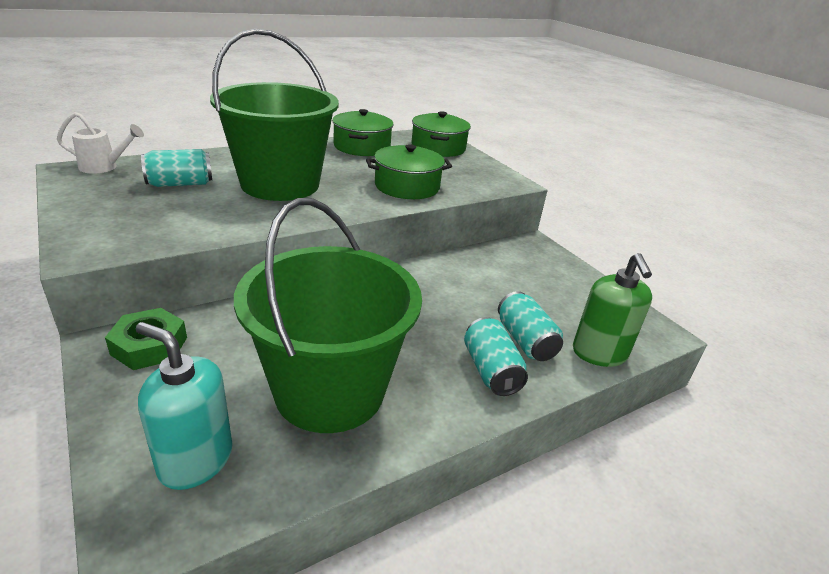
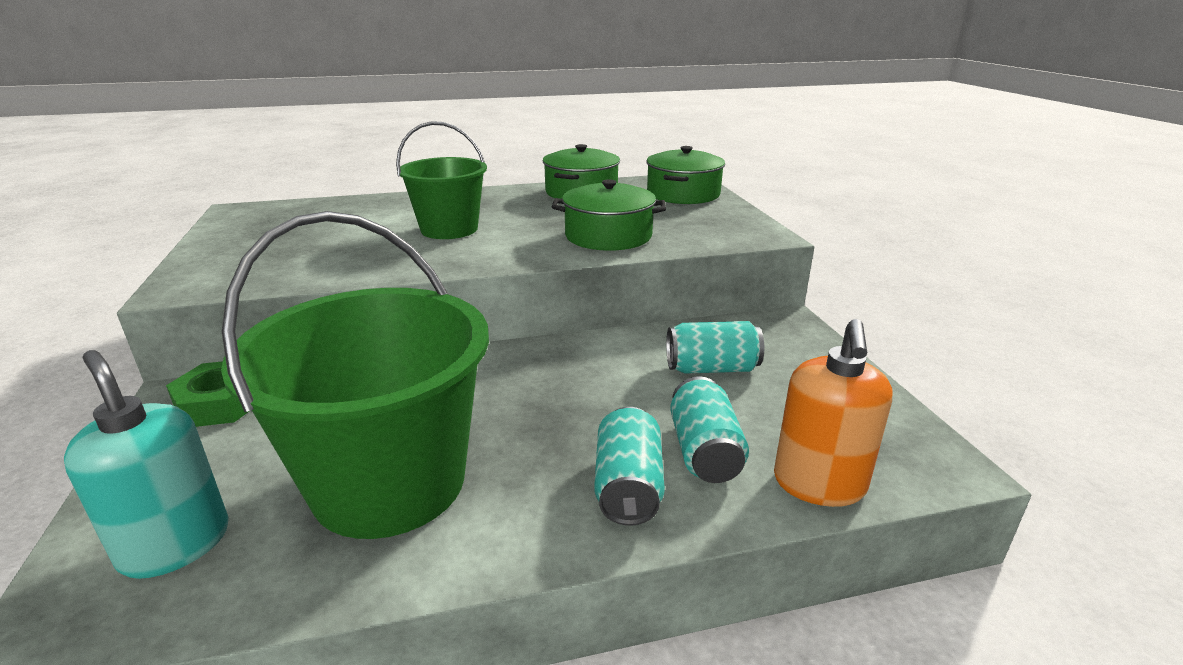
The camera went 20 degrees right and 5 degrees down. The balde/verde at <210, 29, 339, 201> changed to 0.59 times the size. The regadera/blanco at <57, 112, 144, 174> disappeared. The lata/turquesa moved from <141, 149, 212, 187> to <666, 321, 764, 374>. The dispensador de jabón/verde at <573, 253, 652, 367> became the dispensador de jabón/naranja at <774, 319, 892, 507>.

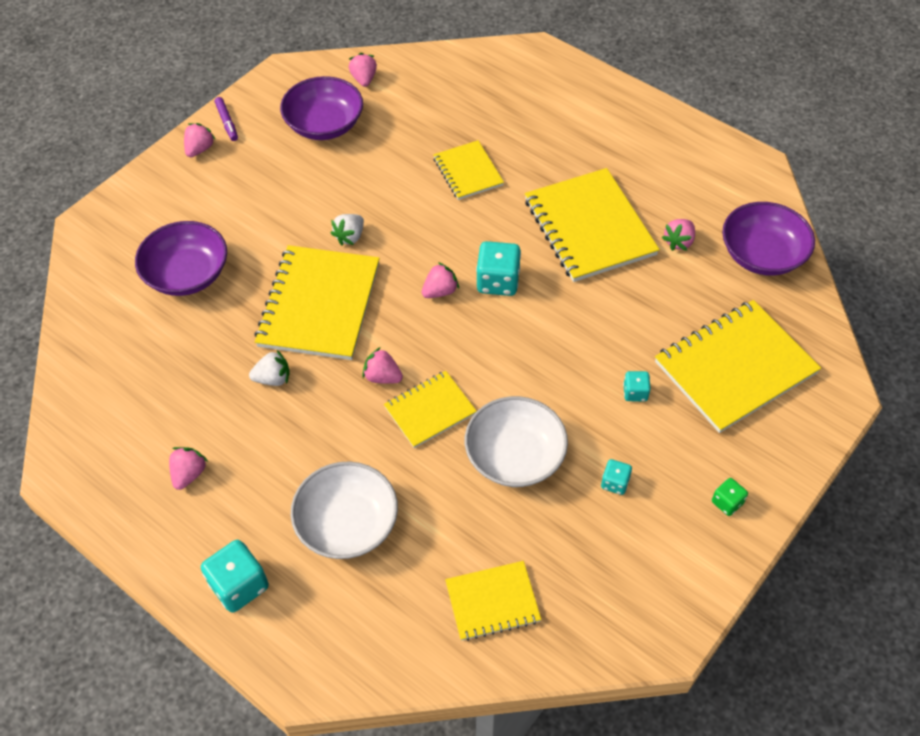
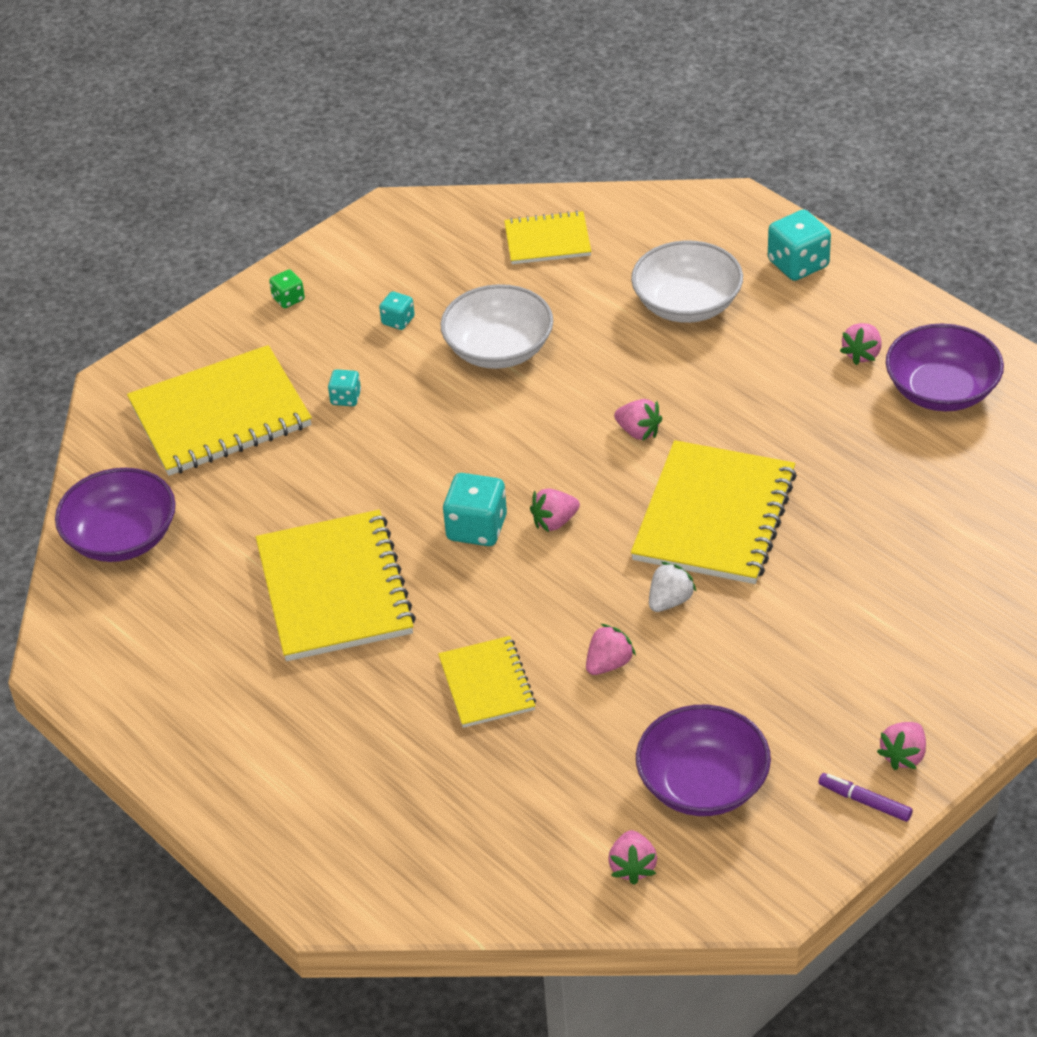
The camera went 170 degrees left and 10 degrees down. The rotulador/morado at <215, 97, 238, 141> turned 45 degrees counterclockwise. The fresa/rosa moved from <662, 219, 695, 251> to <586, 624, 636, 675>. The cuenco/morado moved from <135, 221, 227, 296> to <886, 324, 1004, 411>. The fresa/blanco at <249, 350, 290, 386> disappeared. The cuaderno/amarillo at <384, 371, 477, 448> disappeared.

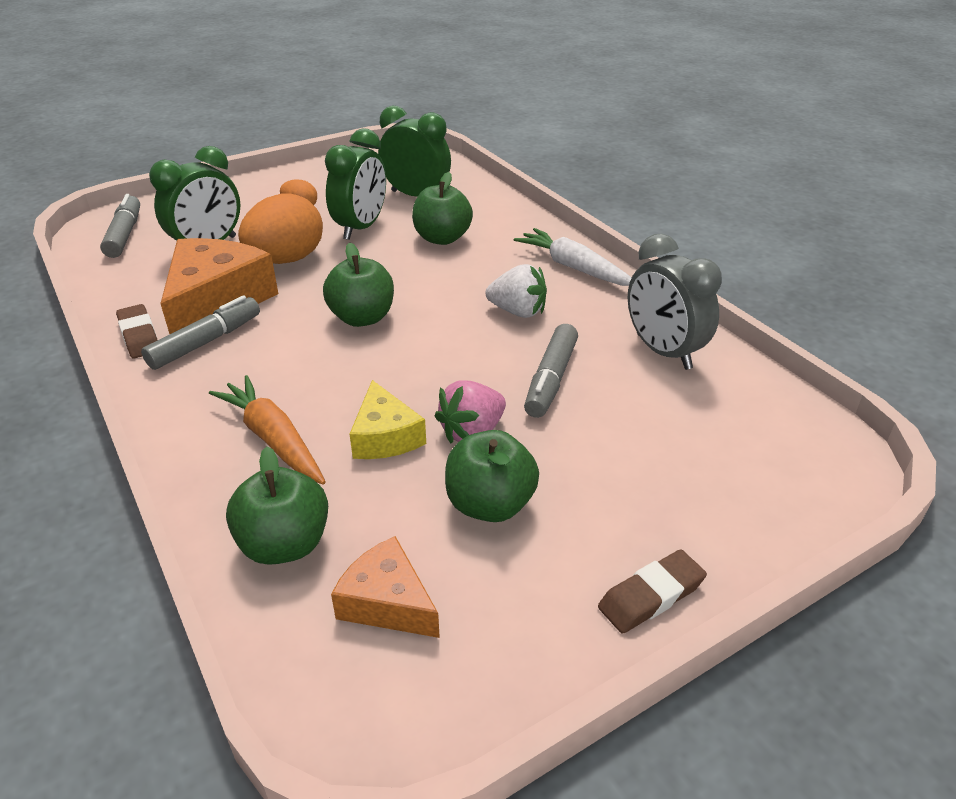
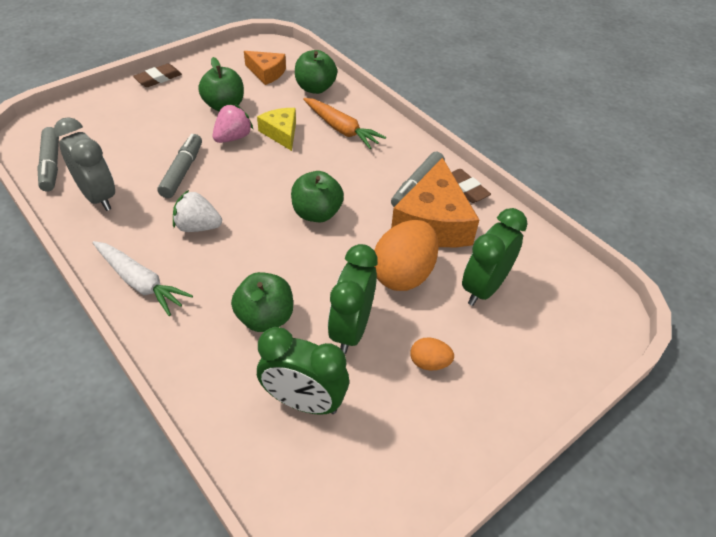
The camera went 170 degrees right and 10 degrees up. The rotulador/gris moved from <100, 194, 140, 258> to <37, 127, 59, 191>.

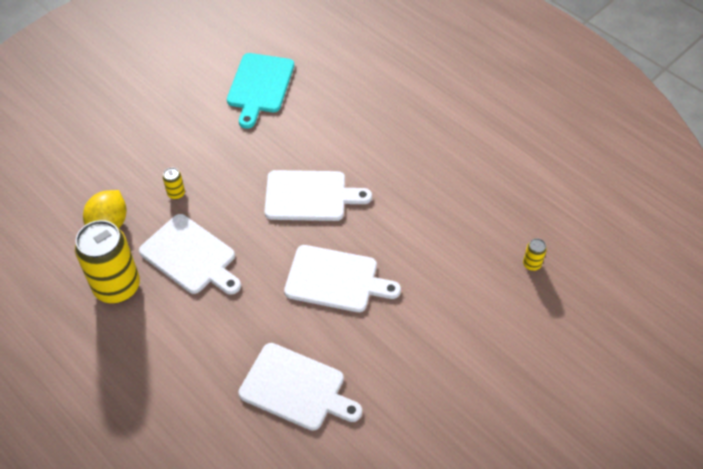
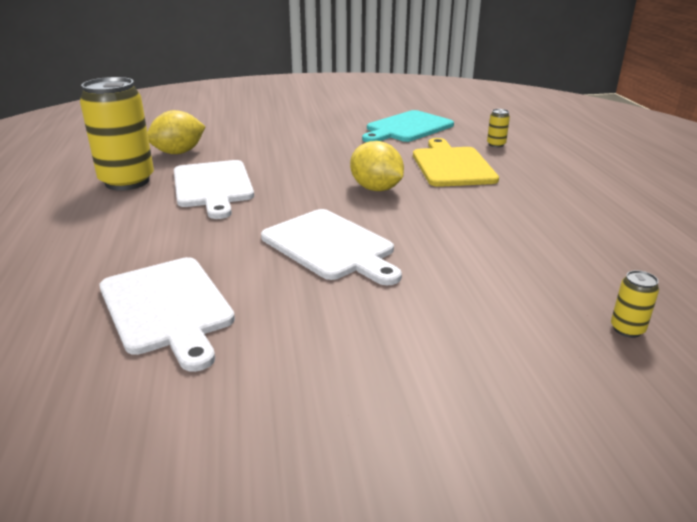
The camera went 35 degrees right and 25 degrees down. The lata/amarillo moved from <163, 167, 185, 200> to <487, 109, 510, 147>. The tabla de cortar/blanco at <264, 170, 372, 221> was replaced by the limón/amarillo at <350, 141, 404, 191>. The tabla de cortar/amarillo at <413, 138, 499, 187> appeared.

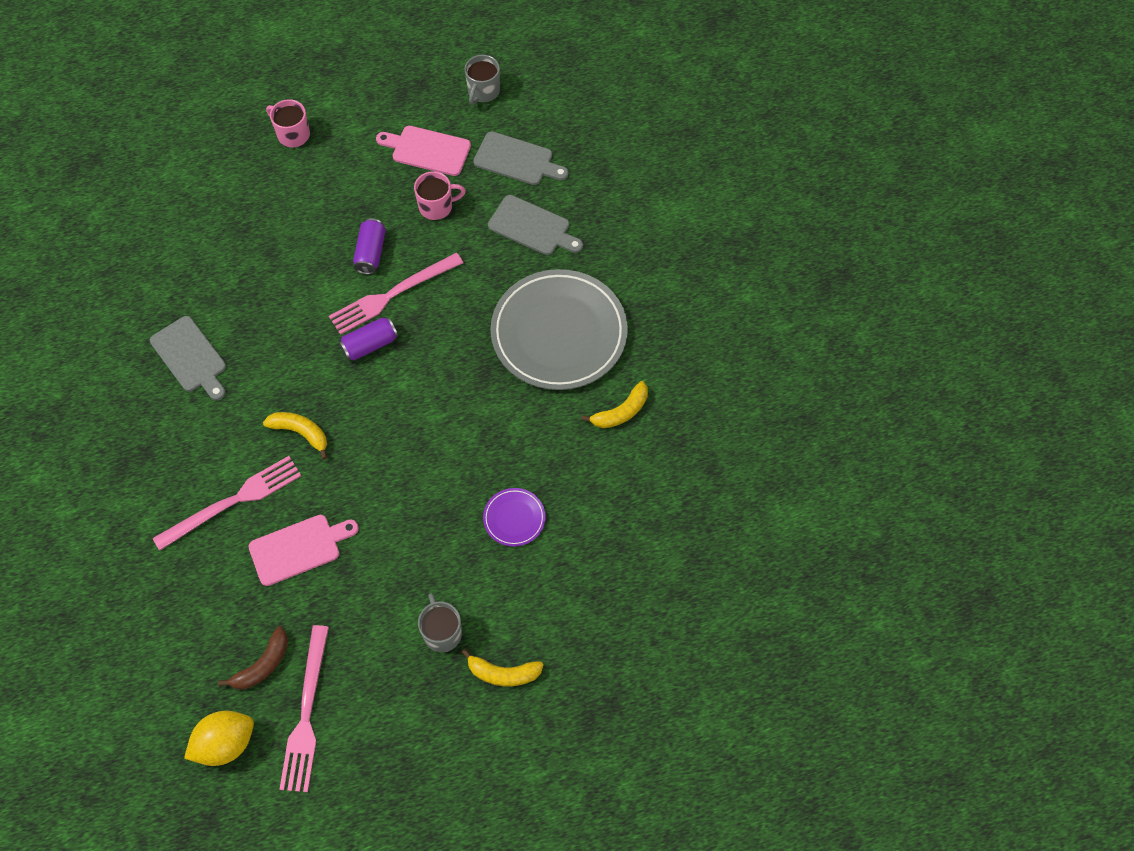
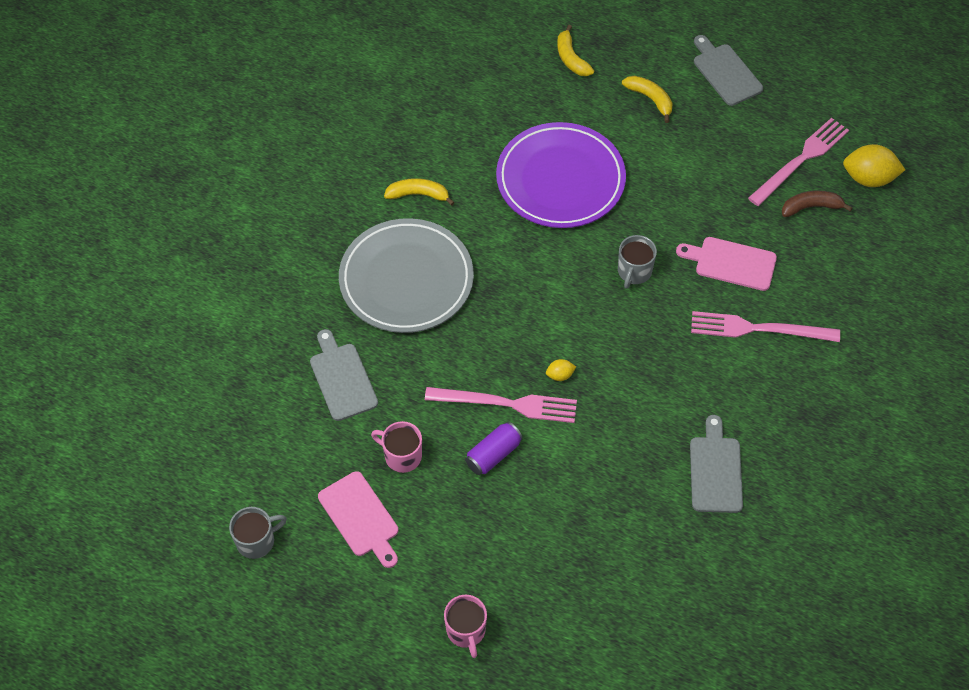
The camera went 140 degrees left and 5 degrees down. The tabla de cortar/gris moved from <473, 131, 569, 185> to <694, 35, 763, 106>. The lata/morado at <339, 317, 398, 361> was replaced by the limón/amarillo at <546, 359, 576, 381>. The plátano/amarillo moved from <263, 412, 327, 459> to <557, 25, 594, 76>. The plato/morado at <483, 488, 546, 547> changed to 2.33 times the size. The taza/gris moved from <418, 593, 462, 652> to <618, 235, 657, 289>.

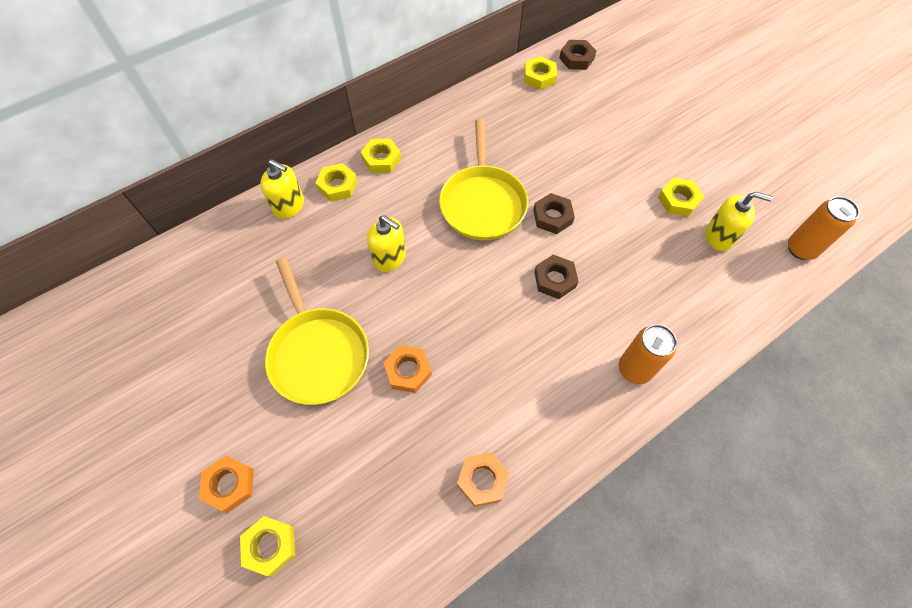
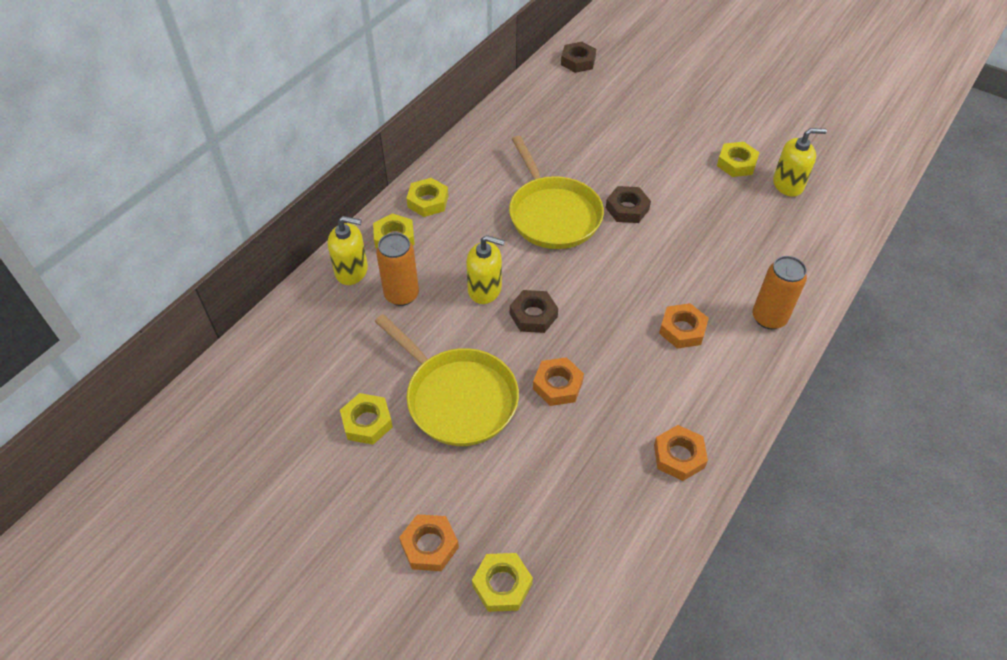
The camera went 20 degrees left and 10 degrees down. The tuerca/amarillo moved from <524, 56, 557, 90> to <340, 393, 393, 445>. The lata/naranja moved from <788, 196, 860, 260> to <376, 233, 419, 306>. The tuerca/marrón moved from <534, 255, 579, 299> to <510, 290, 558, 333>. The tuerca/naranja at <659, 303, 709, 349> appeared.

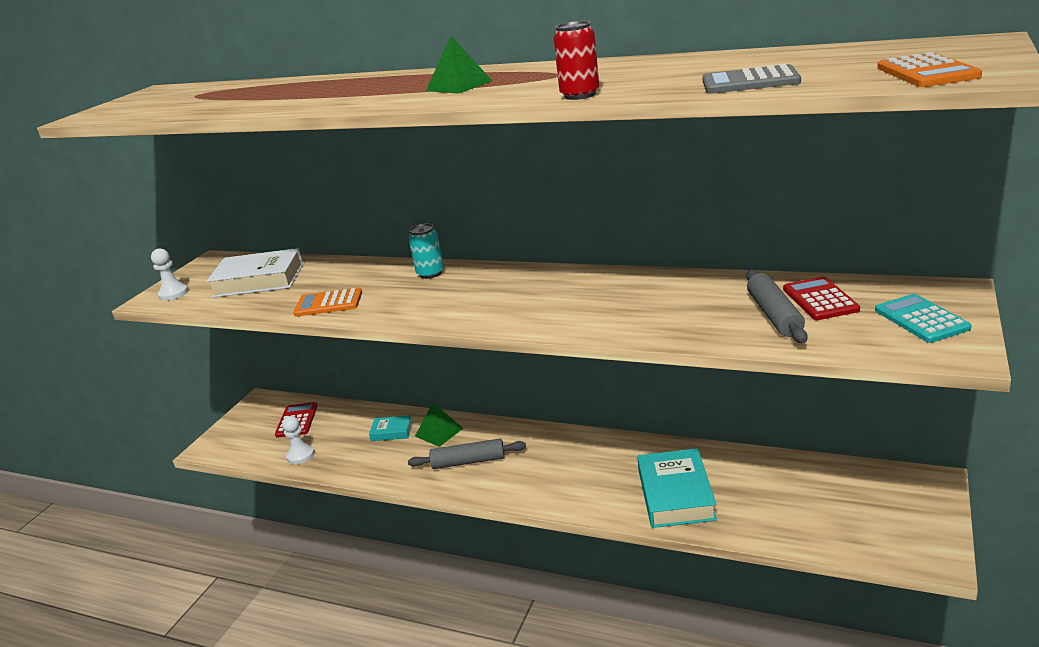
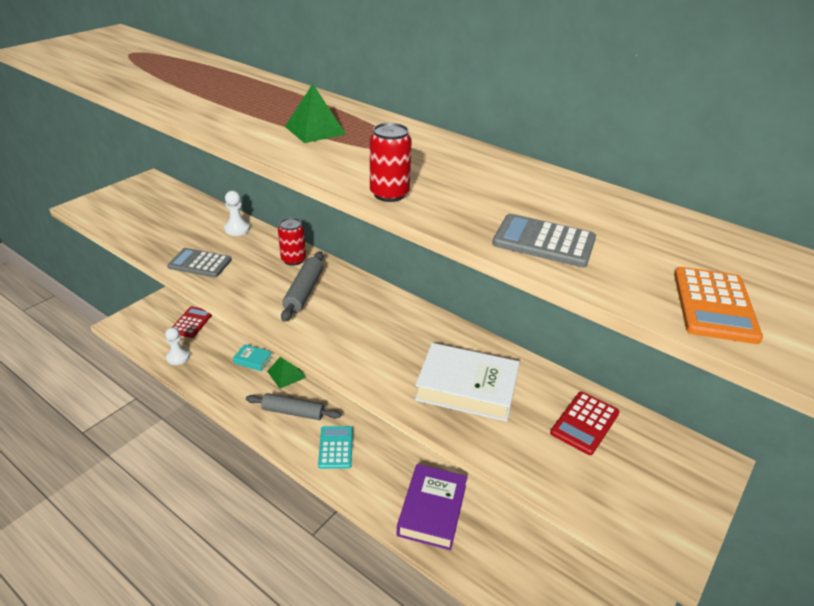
The camera went 10 degrees right and 10 degrees up. The lata/turquesa at <408, 224, 444, 279> became the lata/rojo at <278, 218, 306, 266>. The peón/blanco moved from <151, 248, 188, 301> to <224, 191, 250, 236>. The libro/blanco moved from <207, 248, 303, 298> to <414, 343, 520, 422>. The rodillo/gris moved from <746, 270, 808, 343> to <281, 251, 323, 322>. The calculadora/rojo at <783, 276, 860, 320> turned 150 degrees counterclockwise. The calculadora/naranja at <293, 287, 362, 317> became the calculadora/gris at <167, 248, 232, 278>. The calculadora/turquesa moved from <875, 294, 971, 343> to <318, 426, 353, 469>. The libro/turquesa at <637, 448, 717, 528> became the libro/morado at <397, 464, 467, 550>.

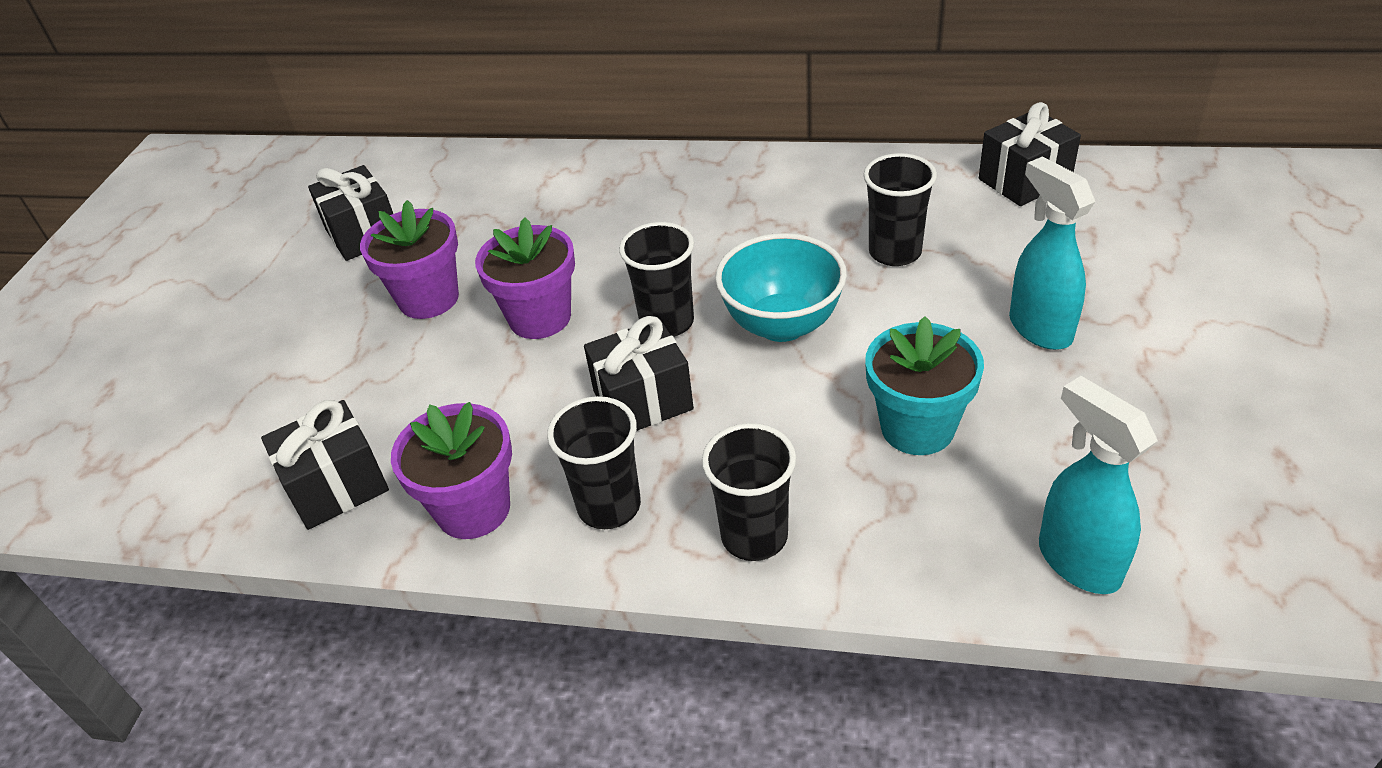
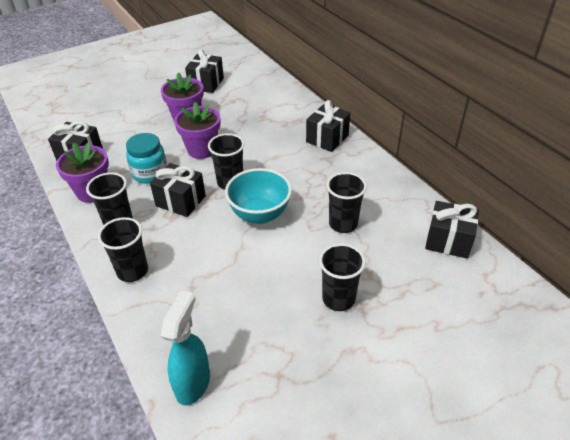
The camera went 45 degrees right and 0 degrees up. The pulverizador/turquesa at <1009, 157, 1095, 350> was replaced by the vaso/negro at <319, 243, 365, 311>. The maceta/turquesa at <865, 316, 984, 455> disappeared. The regalo/negro at <306, 100, 350, 152> appeared. The tarro/turquesa at <126, 133, 167, 184> appeared.

